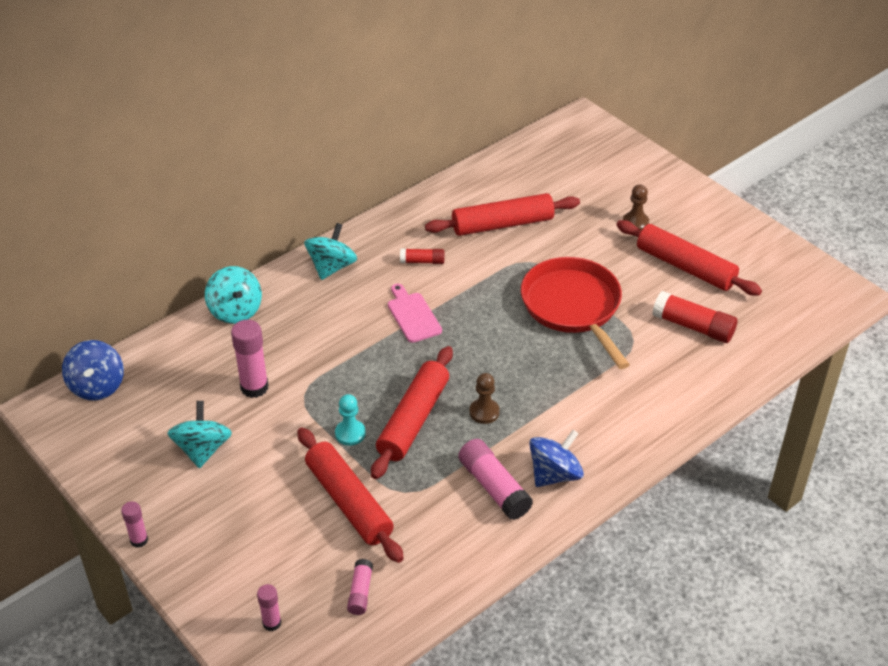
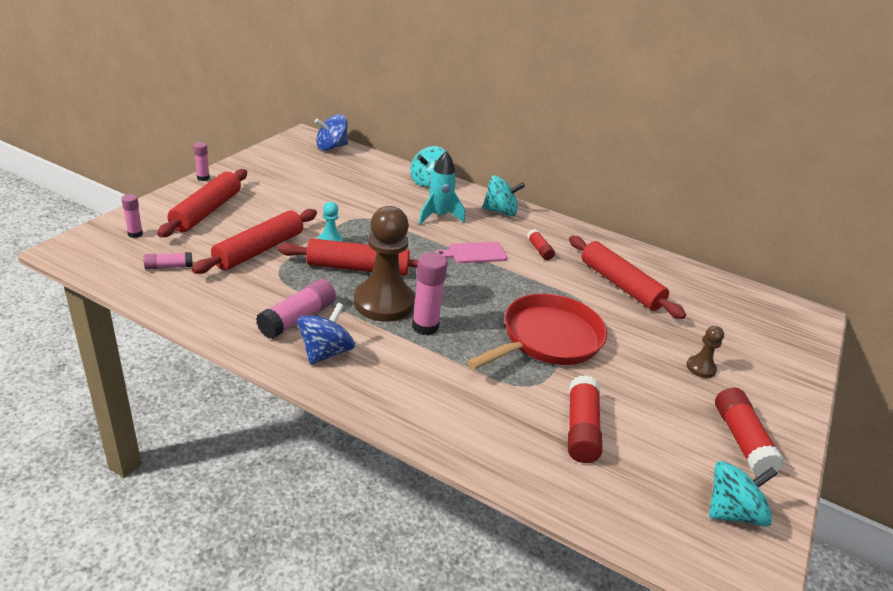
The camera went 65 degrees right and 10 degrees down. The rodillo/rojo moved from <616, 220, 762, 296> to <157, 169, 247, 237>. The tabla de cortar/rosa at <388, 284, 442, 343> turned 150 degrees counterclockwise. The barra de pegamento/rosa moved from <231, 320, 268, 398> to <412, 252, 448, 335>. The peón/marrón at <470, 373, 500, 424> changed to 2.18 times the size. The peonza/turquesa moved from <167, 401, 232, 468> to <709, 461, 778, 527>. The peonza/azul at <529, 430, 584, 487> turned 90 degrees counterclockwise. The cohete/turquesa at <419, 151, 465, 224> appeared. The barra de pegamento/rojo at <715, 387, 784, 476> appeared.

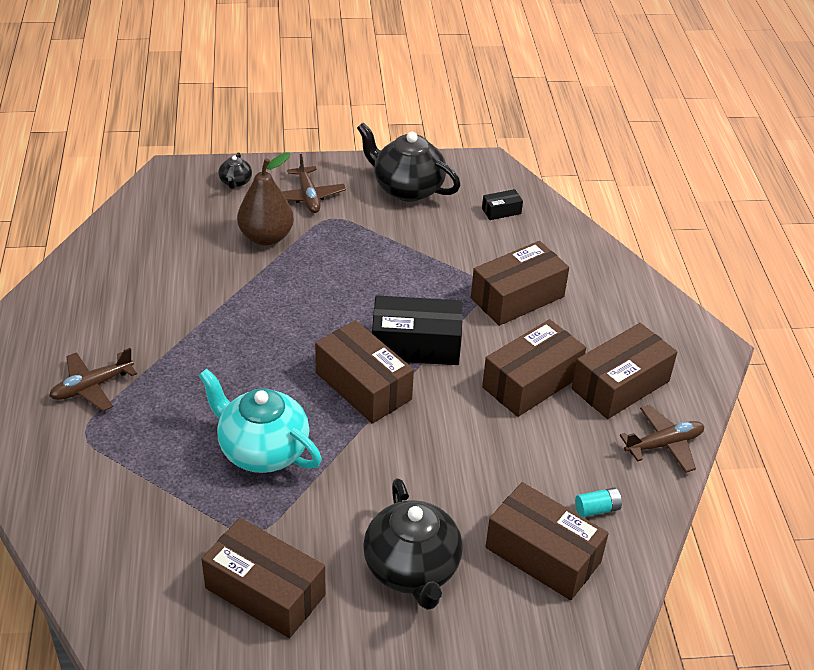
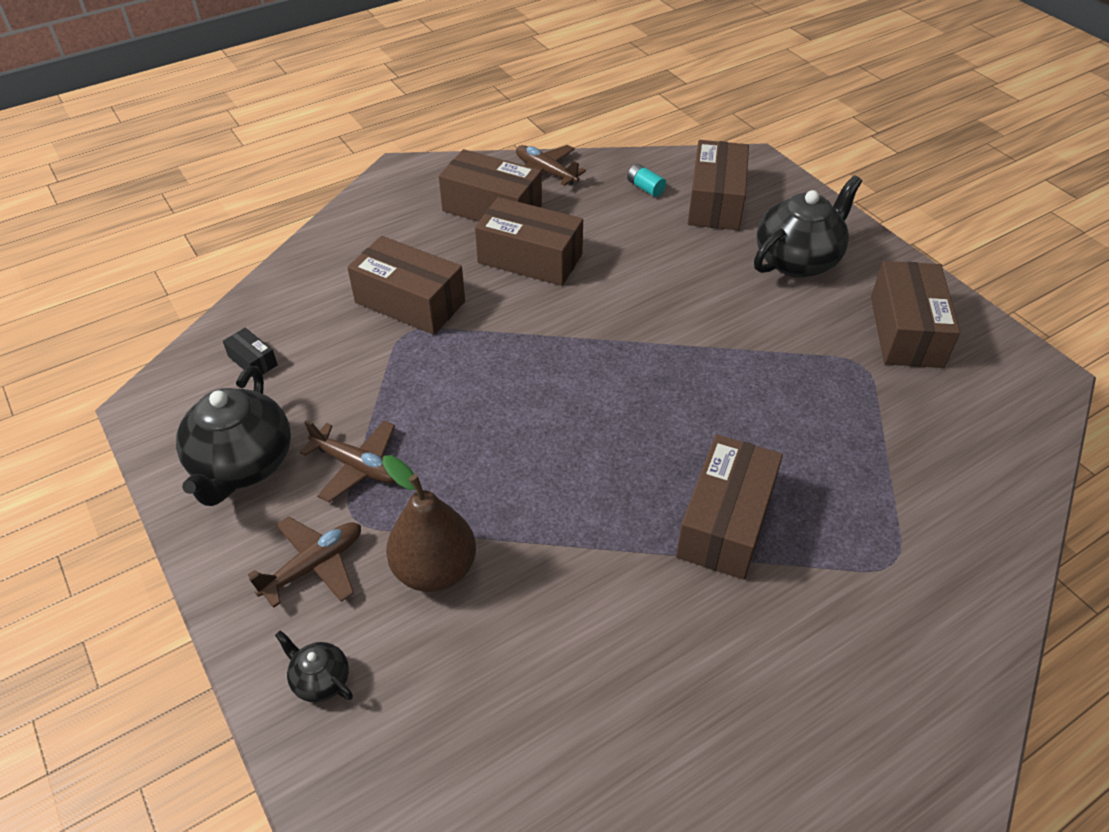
The camera went 115 degrees left and 5 degrees up. The tetera/negro at <218, 152, 252, 189> turned 120 degrees counterclockwise. The caja/negro at <372, 295, 463, 365> disappeared. The caja/marrón moved from <315, 320, 414, 424> to <676, 434, 783, 580>. The avión/marrón moved from <49, 348, 137, 411> to <299, 420, 395, 502>. The tetera/turquesa at <199, 369, 322, 473> disappeared.

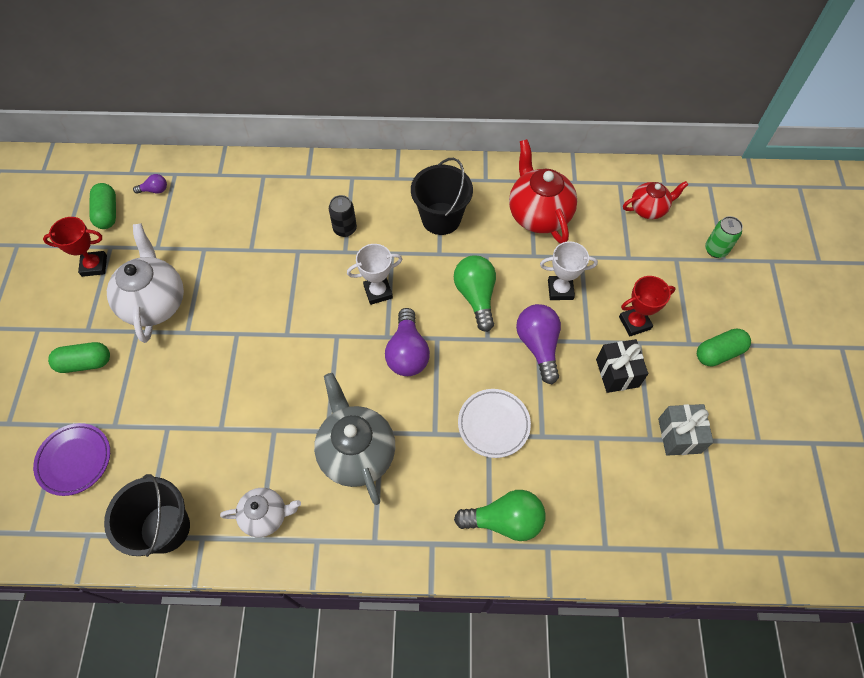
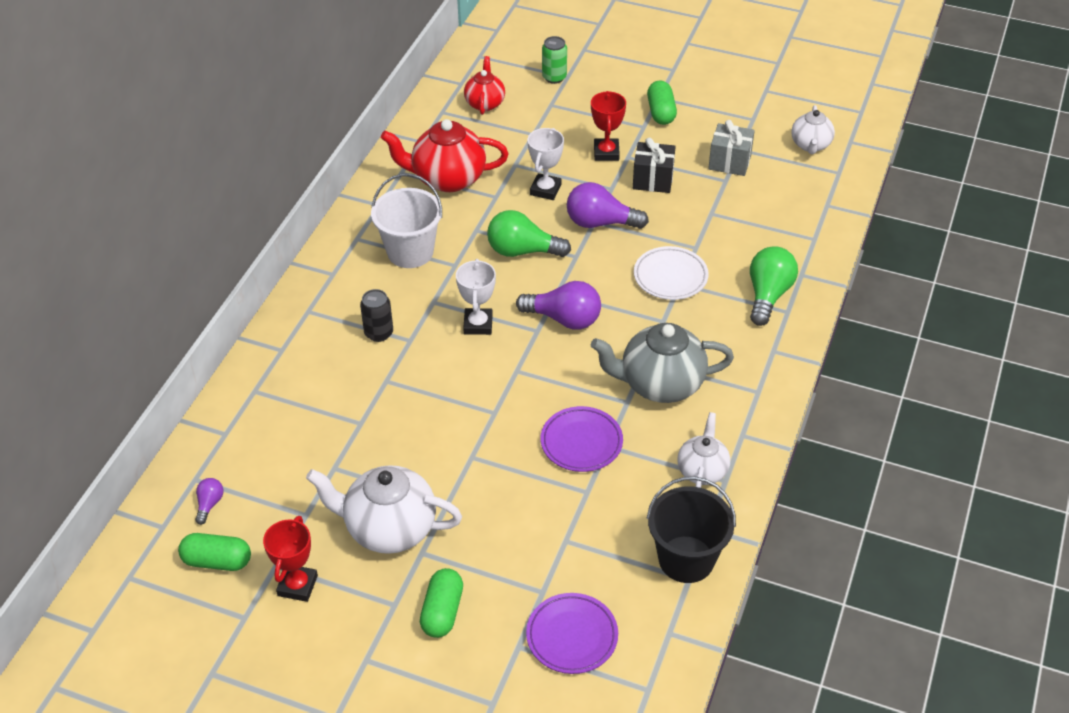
The camera went 70 degrees left and 15 degrees down. The balde/negro at <411, 158, 473, 235> became the balde/blanco at <371, 174, 442, 268>. The tetera/blanco at <791, 105, 835, 154> appeared. The plato/morado at <541, 406, 623, 472> appeared.

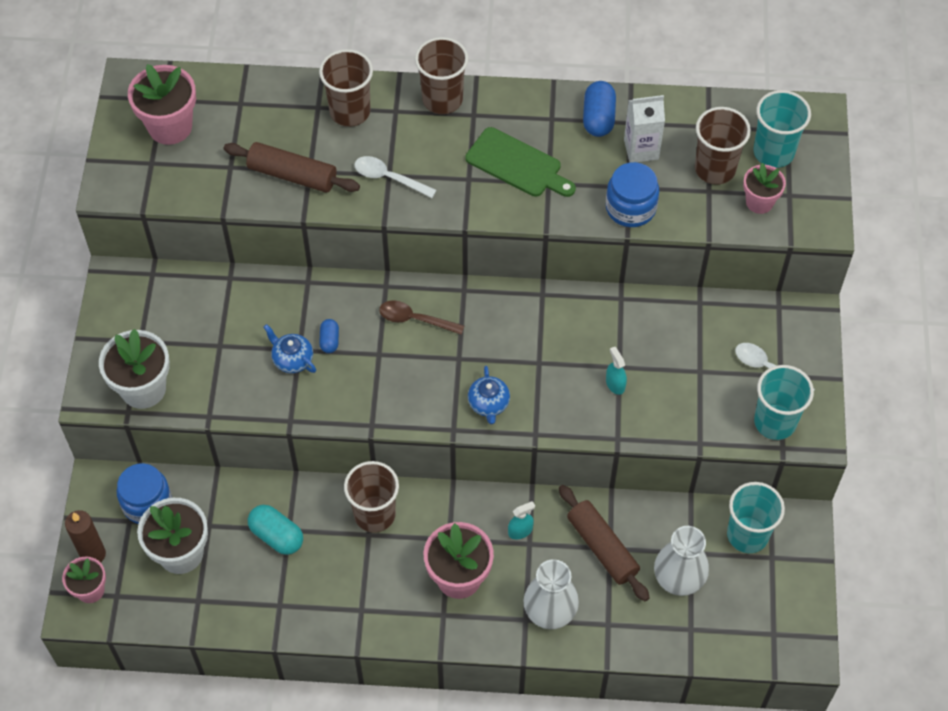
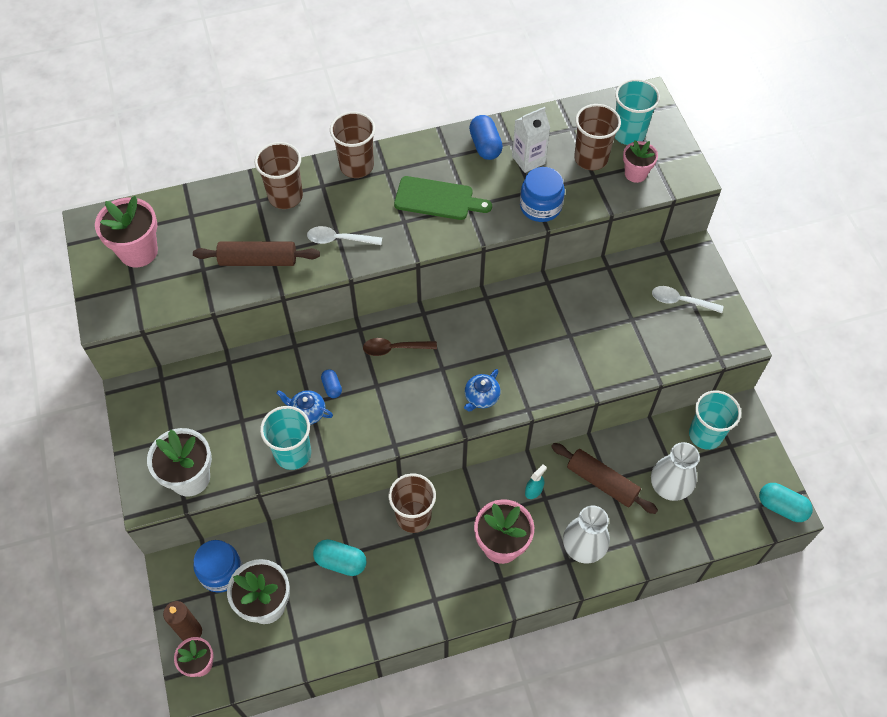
The camera went 20 degrees left and 0 degrees up. The pulverizador/turquesa at <606, 347, 627, 395> disappeared. The vaso/turquesa moved from <754, 365, 814, 440> to <260, 406, 311, 470>. The tetera/azul at <468, 366, 510, 424> turned 60 degrees clockwise. The cápsula/turquesa at <759, 483, 813, 522> appeared.

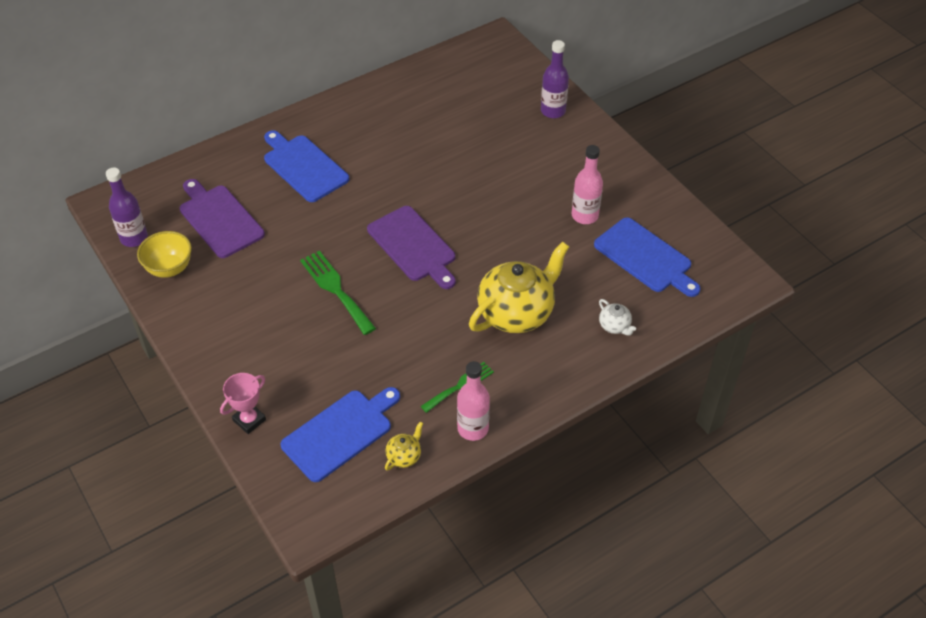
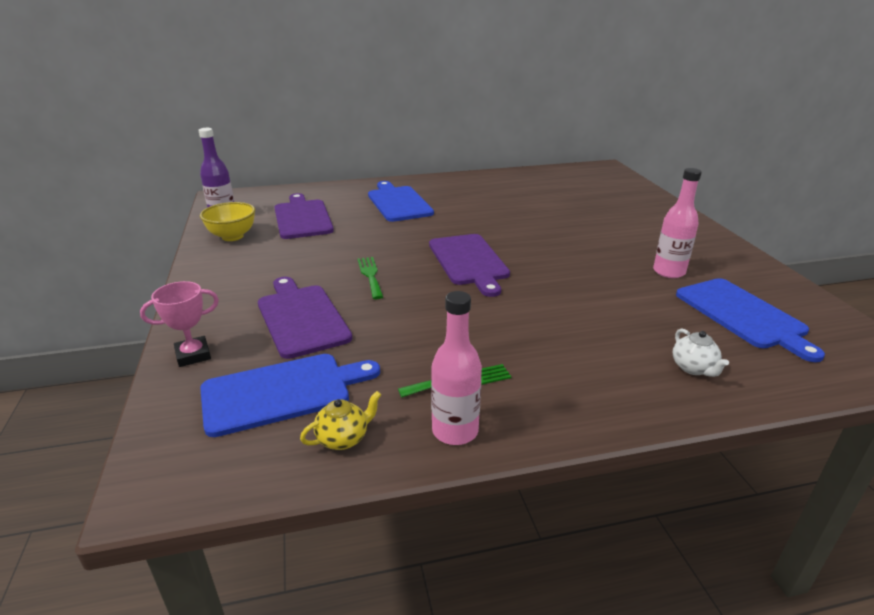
The camera went 20 degrees right and 20 degrees down. The botella/morado at <541, 40, 569, 118> disappeared. The tetera/amarillo at <469, 241, 569, 333> disappeared. The tenedor/verde at <300, 250, 376, 335> changed to 0.66 times the size. The tabla de cortar/morado at <258, 277, 352, 359> appeared.

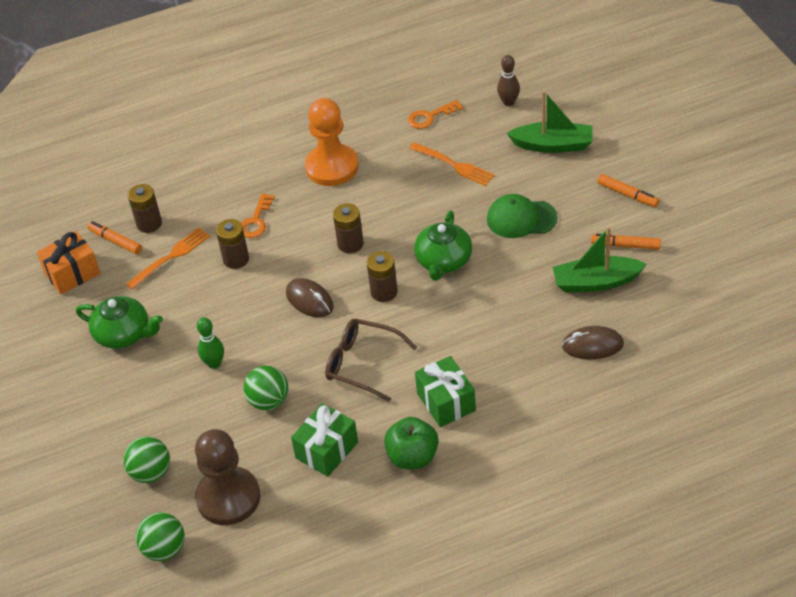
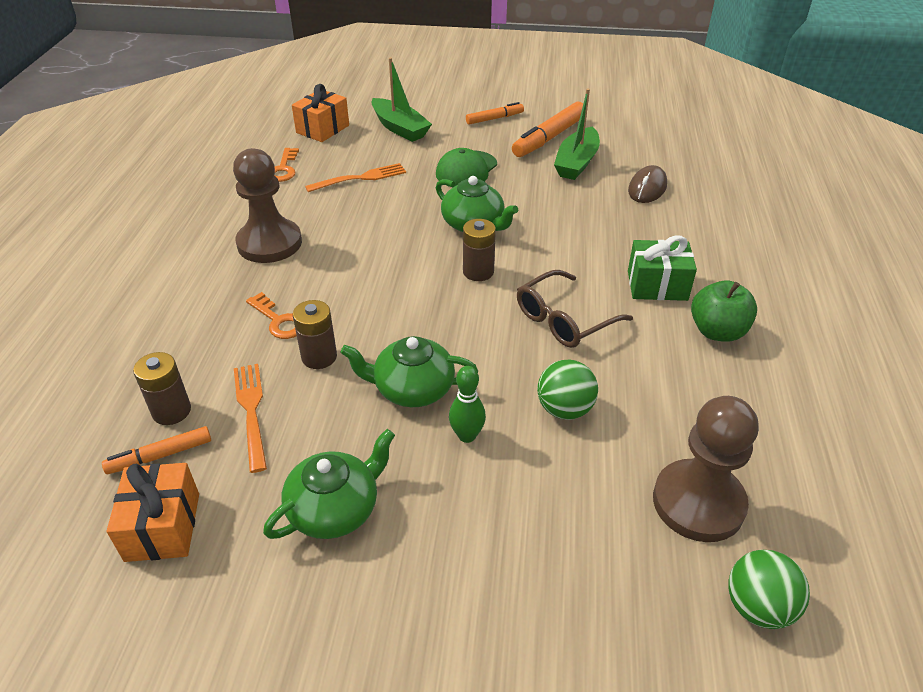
The camera went 65 degrees left and 5 degrees down. The bolo/marrón at <497, 55, 520, 106> was replaced by the regalo/naranja at <292, 84, 349, 142>. The barco/verde at <507, 91, 593, 153> turned 105 degrees clockwise. The peón/naranja at <305, 98, 359, 186> became the peón/marrón at <233, 148, 302, 263>. The pila/marrón at <333, 203, 364, 253> disappeared. The rotulador/naranja at <591, 234, 661, 250> changed to 1.72 times the size. The ratón/marrón at <286, 278, 334, 317> disappeared. The regalo/verde at <291, 403, 358, 477> disappeared. The pelota/verde at <123, 437, 170, 483> disappeared. The tetera/verde at <340, 336, 478, 407> appeared.

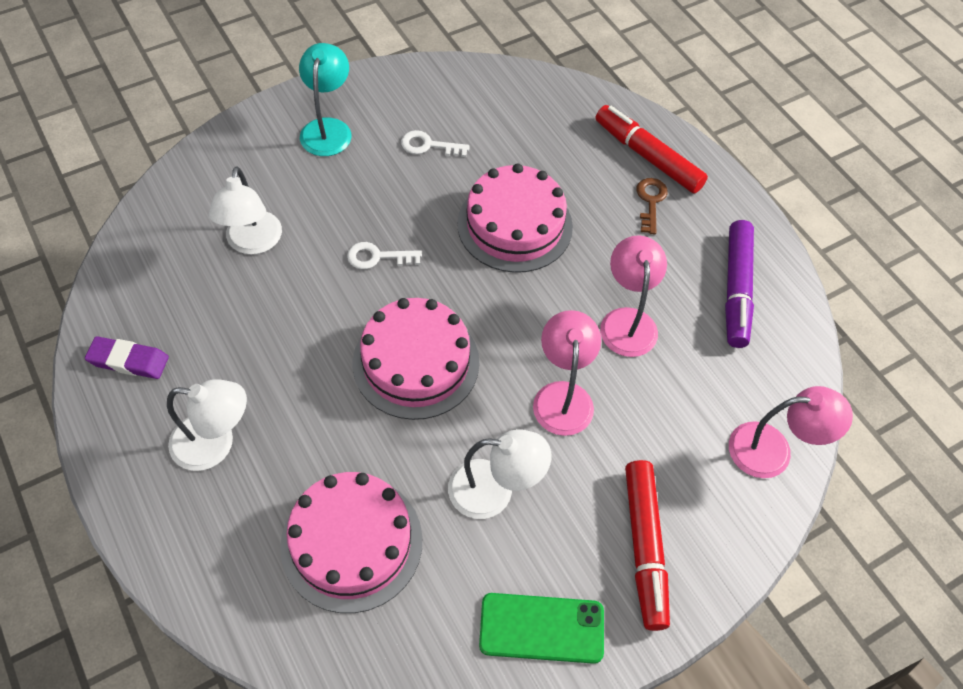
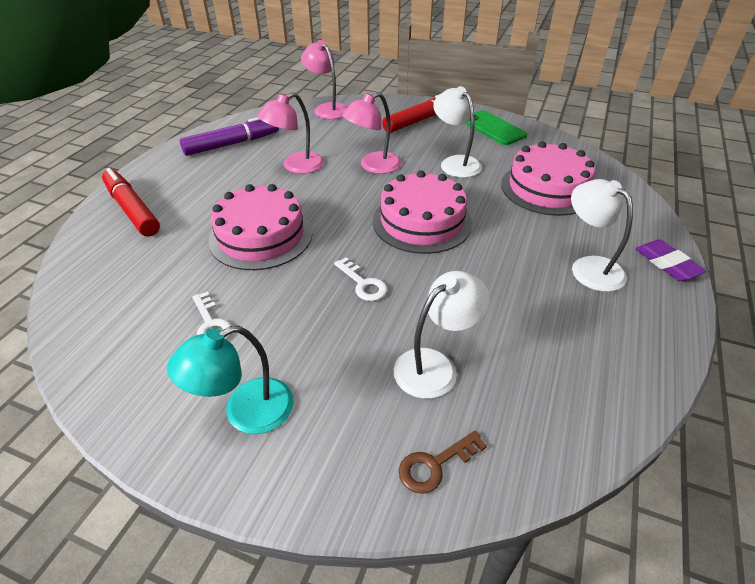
The camera went 125 degrees left and 15 degrees down. The rotulador/rojo at <595, 105, 708, 193> turned 135 degrees clockwise. The llave/marrón moved from <636, 178, 668, 234> to <399, 431, 487, 494>. The goma de borrar/morado moved from <85, 336, 169, 379> to <635, 239, 706, 281>.

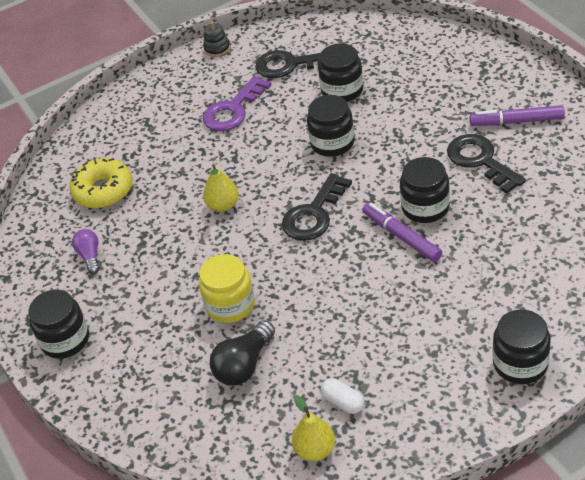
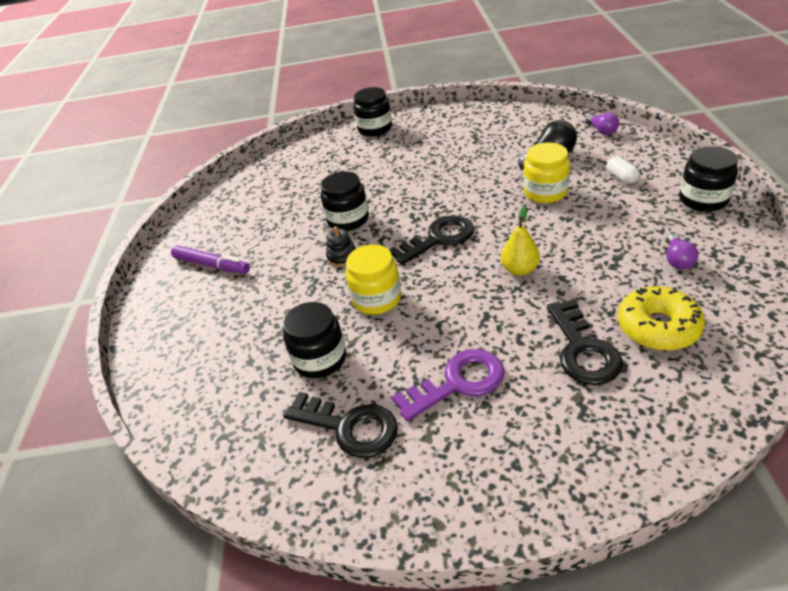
The camera went 155 degrees left and 5 degrees down. The juguete apilable/negro moved from <203, 22, 230, 57> to <326, 226, 356, 267>. The tarro/negro at <307, 95, 355, 157> became the tarro/amarillo at <346, 244, 401, 315>. The llave/negro moved from <447, 134, 526, 194> to <547, 299, 623, 385>. The rotulador/morado at <362, 202, 442, 262> disappeared. The cápsula/blanco moved from <321, 378, 364, 414> to <606, 157, 640, 184>. The pera/amarillo at <292, 395, 335, 461> disappeared. The bombilla/morado at <585, 112, 619, 135> appeared.

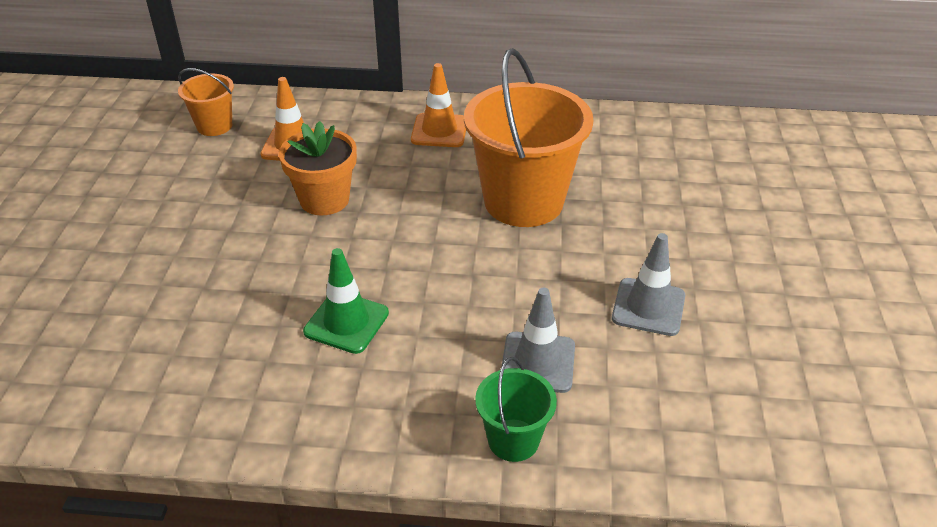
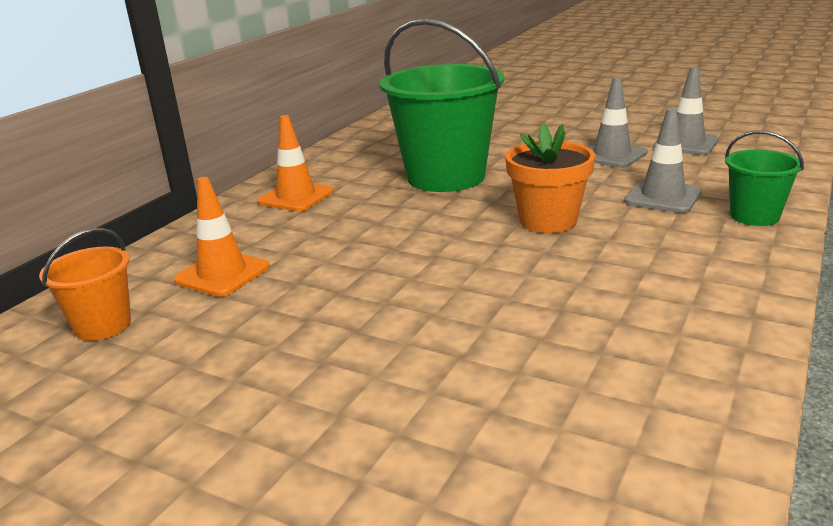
The camera went 65 degrees left and 15 degrees down. The balde/naranja at <464, 48, 593, 227> became the balde/verde at <379, 18, 504, 192>. The maceta/naranja moved from <279, 121, 357, 215> to <505, 124, 595, 233>. The cono de tráfico/verde at <303, 248, 389, 354> disappeared. The cono de tráfico/gris at <653, 67, 719, 155> appeared.

